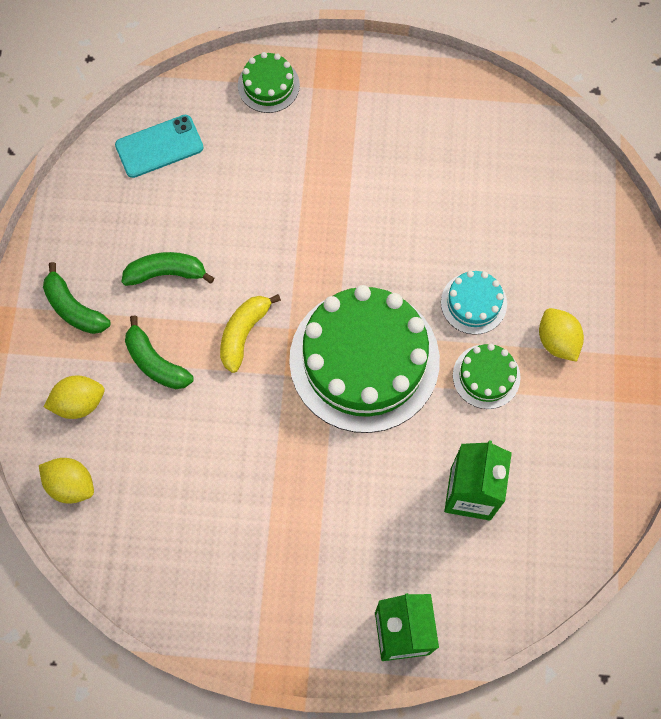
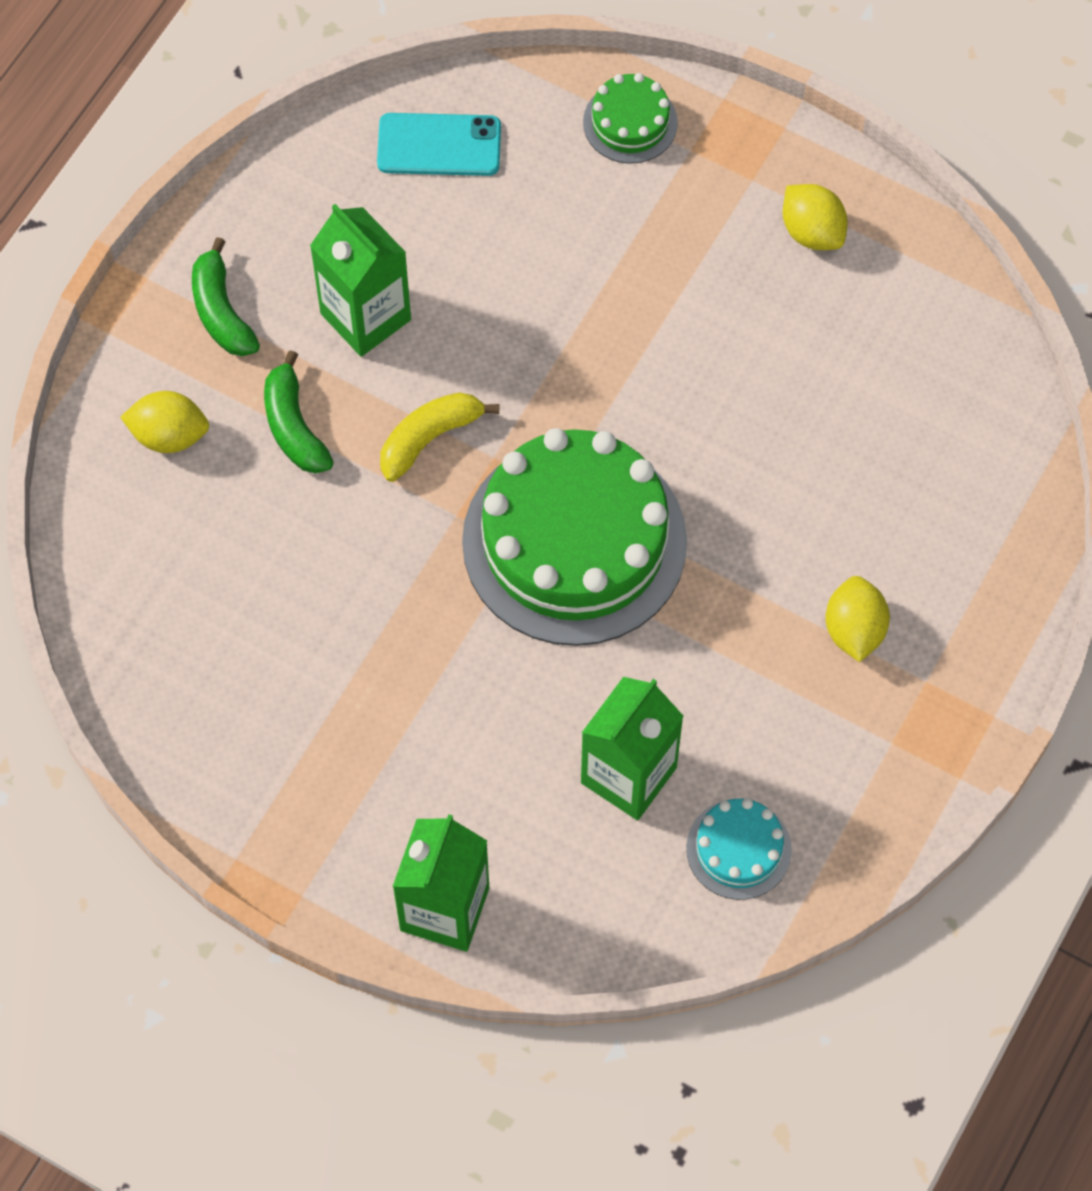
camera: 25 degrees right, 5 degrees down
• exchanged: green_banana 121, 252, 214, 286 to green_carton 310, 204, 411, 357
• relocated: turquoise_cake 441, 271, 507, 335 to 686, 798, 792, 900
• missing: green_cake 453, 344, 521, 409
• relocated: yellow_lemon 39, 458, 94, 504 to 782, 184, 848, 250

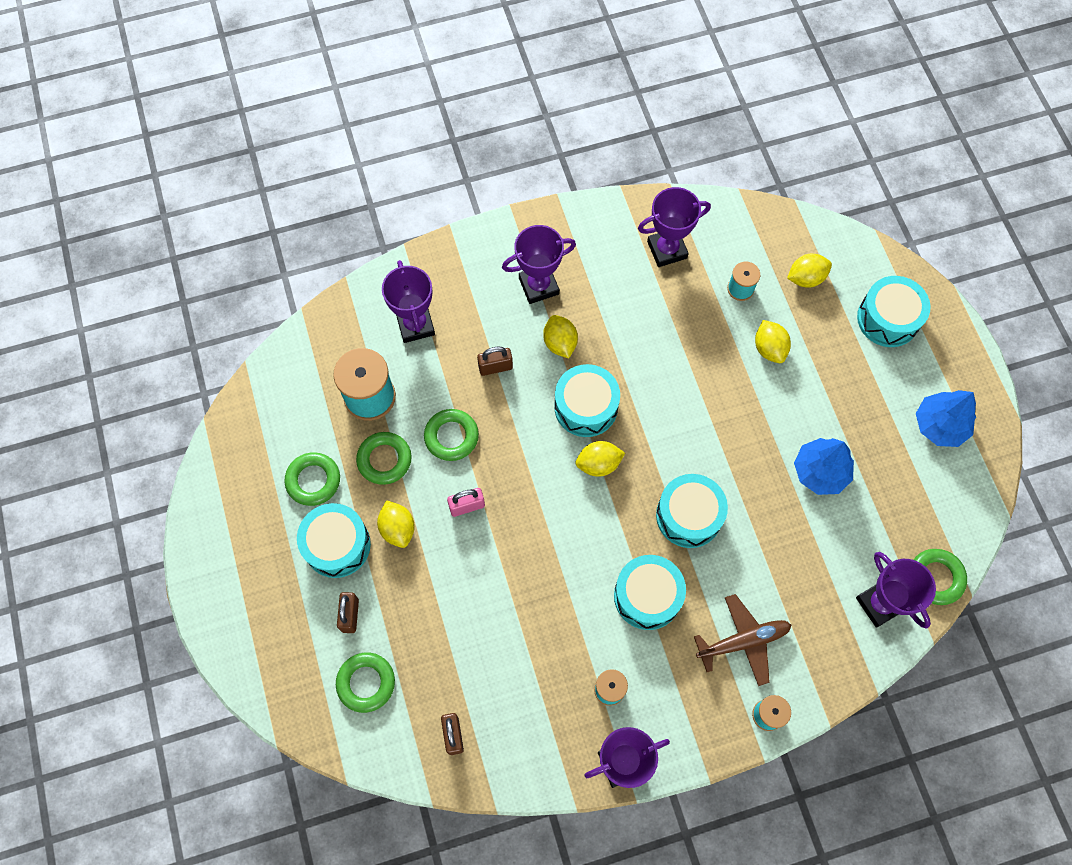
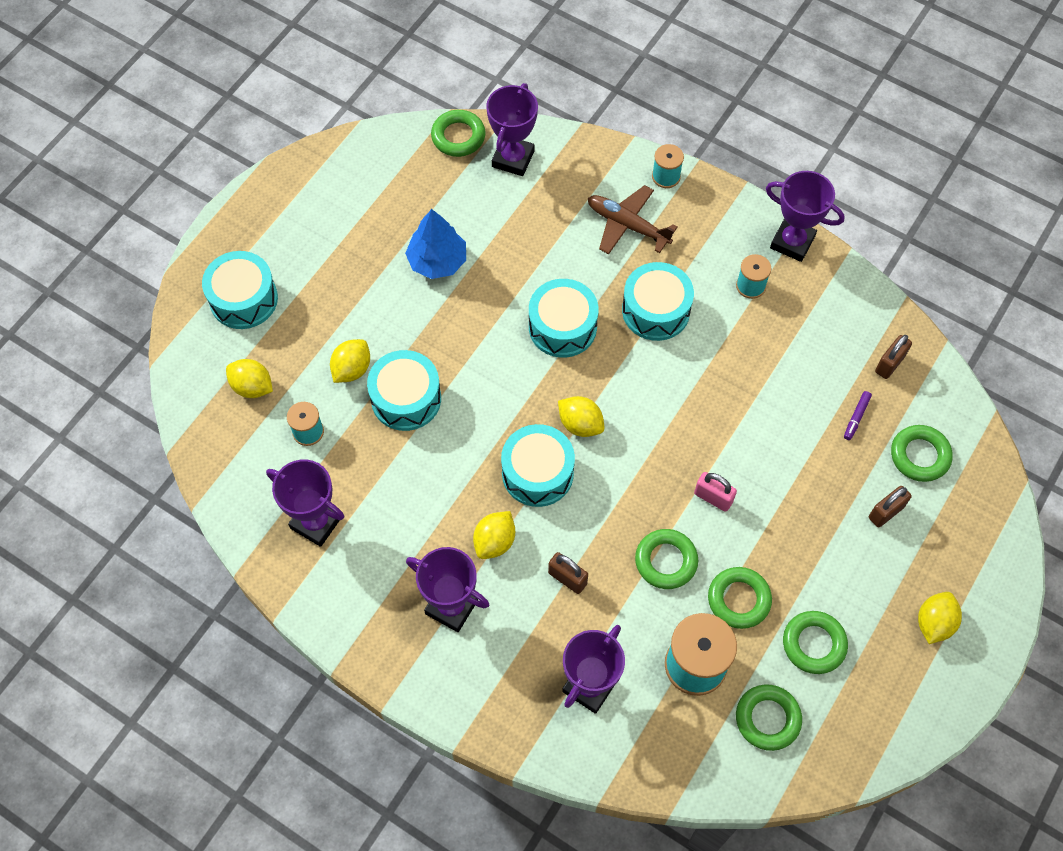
camera: 130 degrees left, 5 degrees down
• missing: blue_tree 916, 390, 976, 447
• relocated: yellow_lemon 377, 500, 415, 548 to 918, 592, 962, 644
• relocated: turquoise_drum 297, 503, 371, 578 to 367, 350, 441, 431
• appeared: purple_marker 844, 391, 872, 440
• appeared: green_ring 736, 684, 802, 751

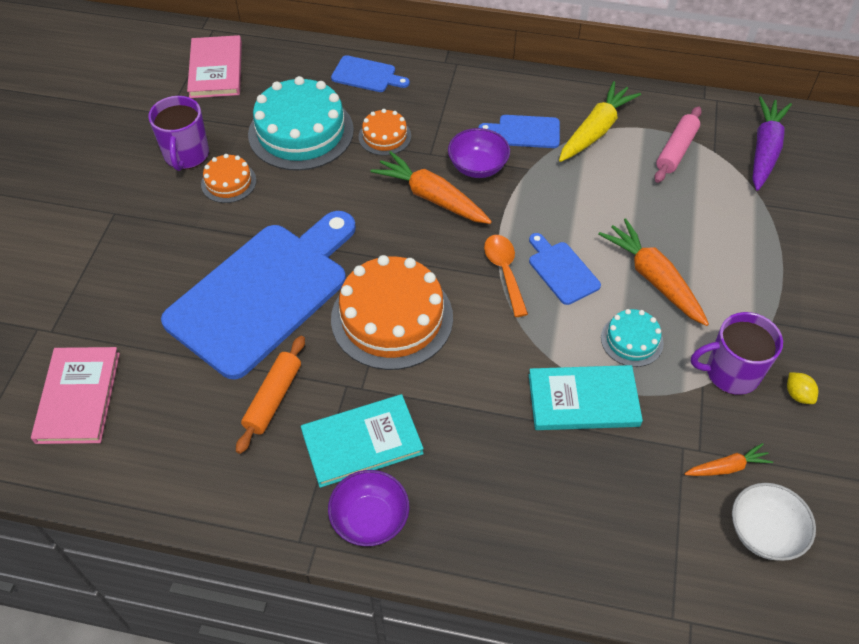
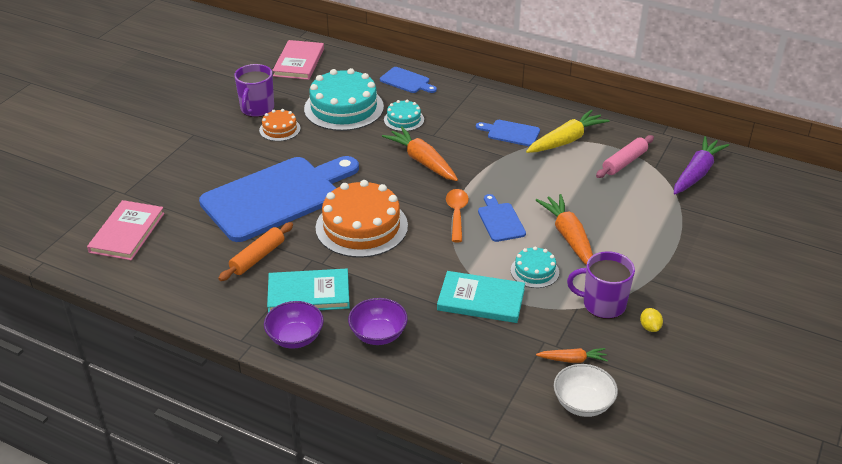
camera: 15 degrees right, 15 degrees down
• colour: orange_cake 359, 109, 411, 156 to turquoise_cake 384, 100, 424, 131
• relocated: purple_bowl 448, 128, 510, 178 to 348, 298, 408, 345

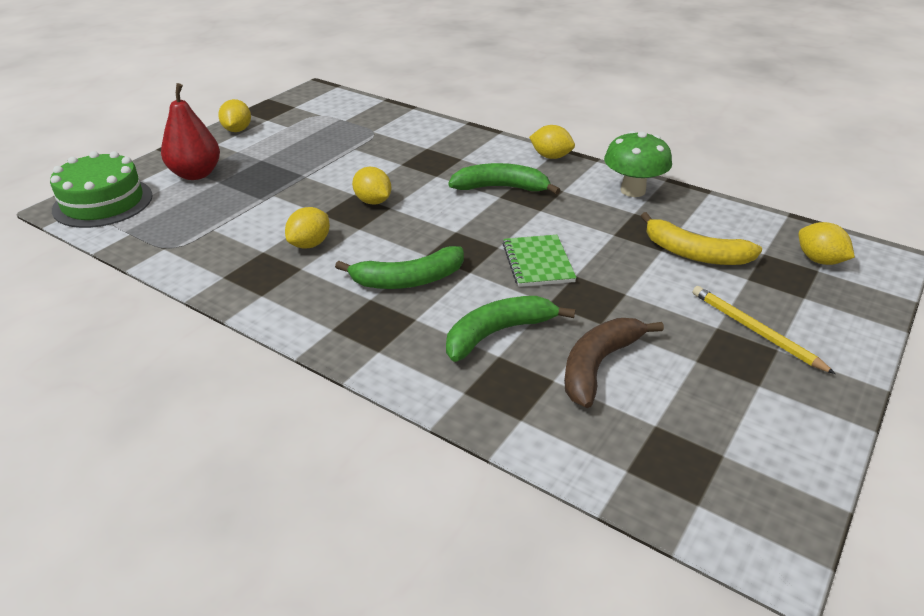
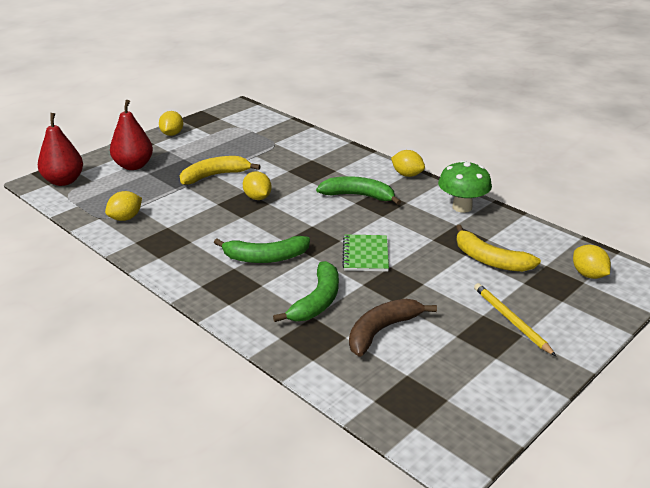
camera: 10 degrees right, 5 degrees down
• exchanged: green_cake 50, 151, 153, 228 to red_pear 38, 113, 83, 186
• relocated: yellow_lemon 285, 207, 330, 249 to 105, 191, 142, 221
• spun: green_banana 446, 296, 575, 362 = 273, 261, 339, 322 135 degrees clockwise
• appeared: yellow_banana 180, 156, 261, 185

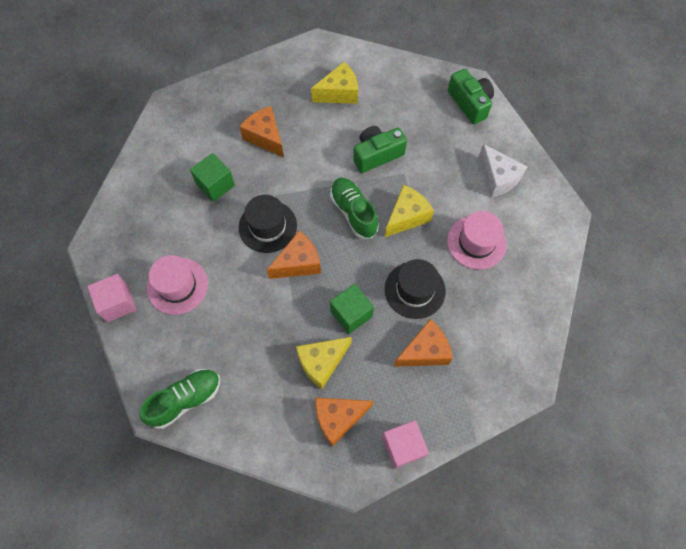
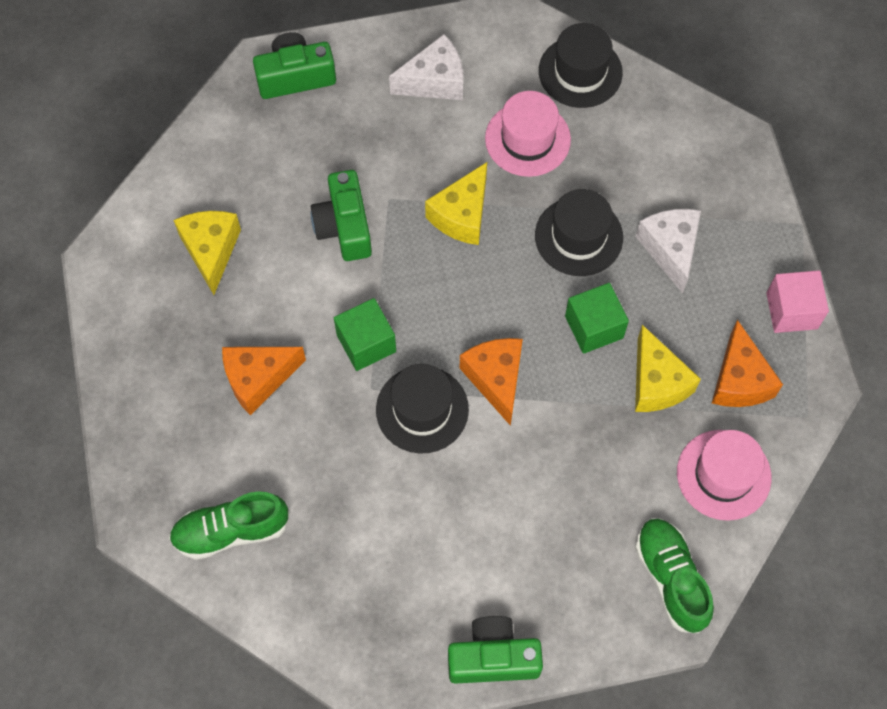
camera: 75 degrees left, 0 degrees up
• relocated: green_cube 190, 153, 235, 202 to 334, 298, 396, 371
• relocated: green_shoe 330, 178, 379, 239 to 169, 491, 289, 560
• spun: yellow_cheese 385, 185, 434, 237 = 425, 162, 487, 245 120 degrees counterclockwise
• relocated: pink_hat 147, 255, 208, 315 to 677, 430, 772, 521
• exchanged: pink_cube 87, 274, 137, 322 to green_camera 448, 616, 543, 684
• colour: orange_cheese 394, 319, 453, 367 to white_cheese 636, 209, 701, 294
• appeared: black_hat 539, 23, 623, 108

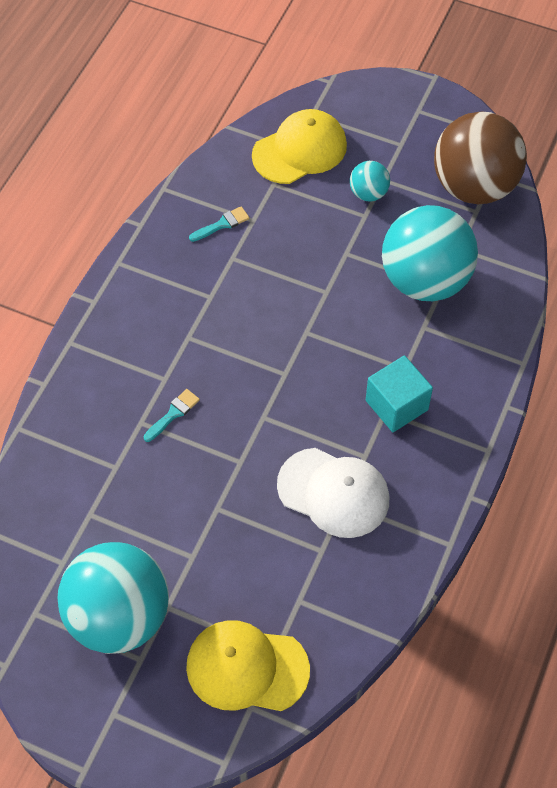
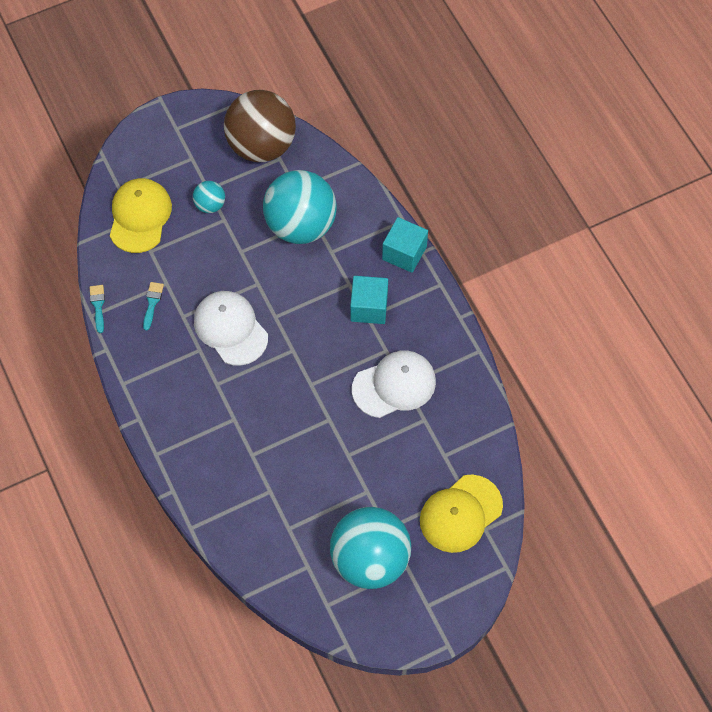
camera: 50 degrees left, 5 degrees up
• relocated: turquoise_brush 144, 389, 200, 442 to 89, 285, 105, 333
• appeared: turquoise_cube 382, 217, 428, 273
• appeared: white_cap 194, 291, 268, 366

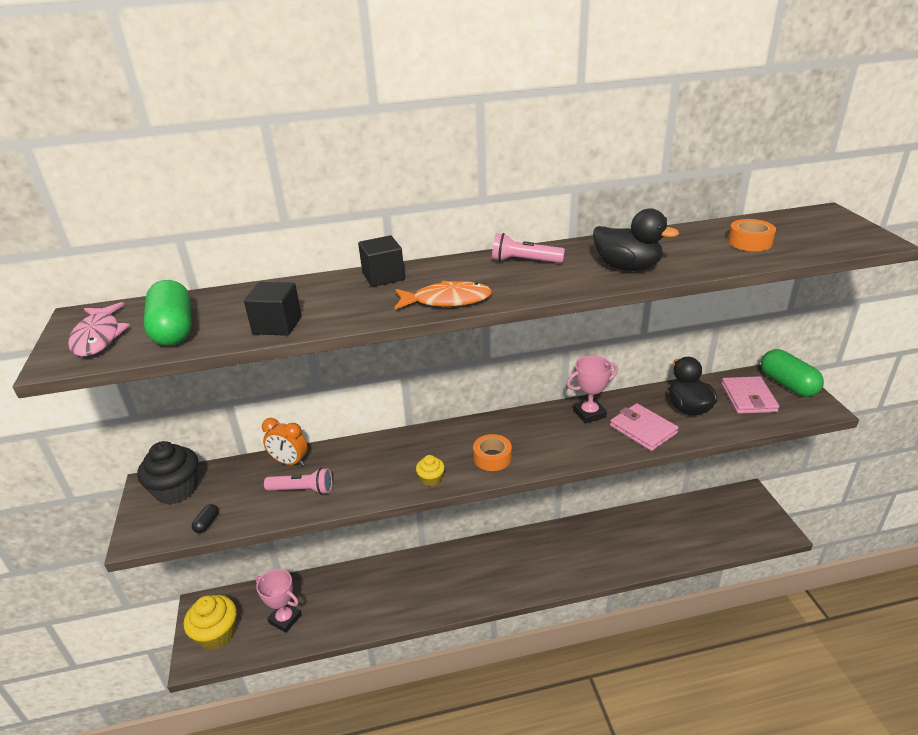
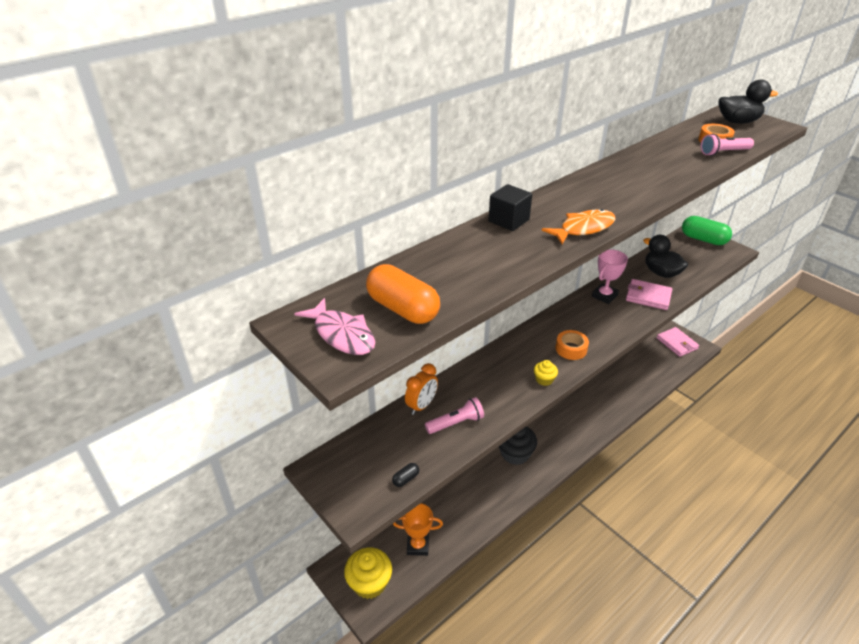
camera: 30 degrees left, 5 degrees up
• relocated: black_duck 593, 208, 679, 271 to 719, 79, 778, 124
• relocated: pink_flashlight 492, 233, 565, 263 to 701, 134, 754, 156
• colour: green_capsule 144, 280, 192, 346 to orange_capsule 366, 264, 440, 324
• missing: black_cube 244, 282, 302, 336
• relocated: pink_wallet 721, 376, 779, 414 to 657, 327, 699, 357
• spun: orange_clock 262, 418, 308, 466 = 405, 363, 438, 415 45 degrees counterclockwise
• relocated: black_cupcake 137, 441, 198, 504 to 499, 427, 537, 465
• spun: black_capsule 192, 504, 219, 533 = 392, 463, 419, 487 60 degrees clockwise
• colour: pink_trophy 255, 569, 301, 633 to orange_trophy 393, 503, 443, 556

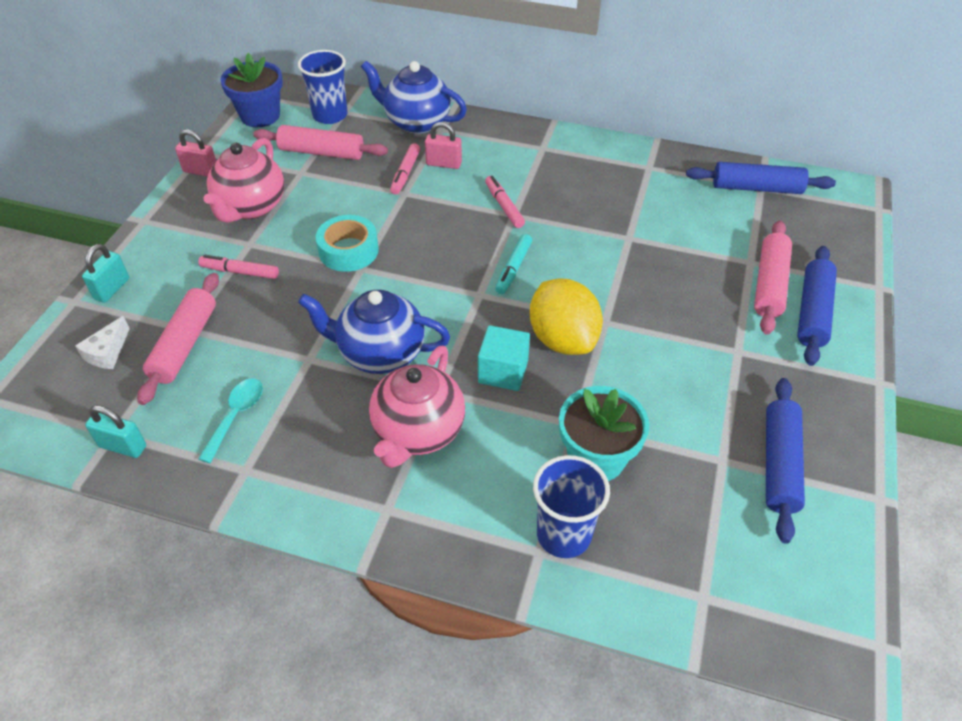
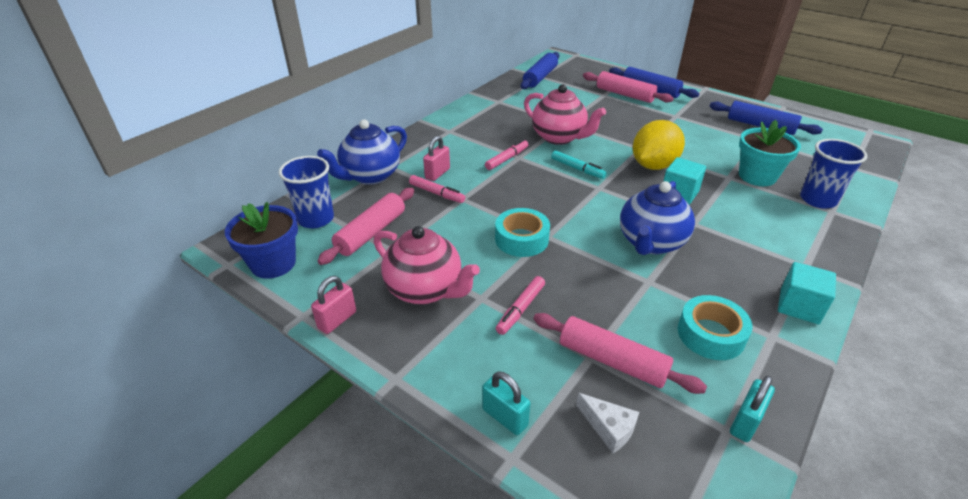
camera: 70 degrees left, 10 degrees down
• spun: pink_marker 485, 176, 525, 228 = 485, 139, 528, 170 135 degrees clockwise
• spun: yellow_lemon 530, 278, 603, 355 = 633, 120, 685, 170 45 degrees counterclockwise
• relocated: pink_teapot 369, 346, 465, 468 to 524, 84, 606, 145
• exchanged: turquoise_spoon 198, 378, 263, 463 to turquoise_tape 678, 295, 752, 360
• appeared: turquoise_cube 778, 262, 836, 324

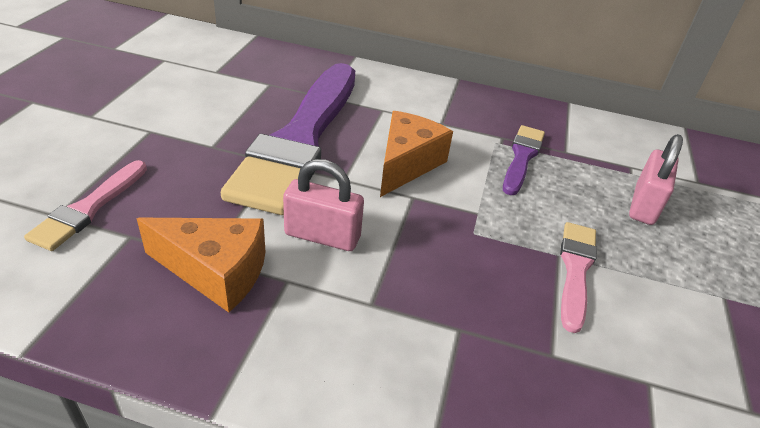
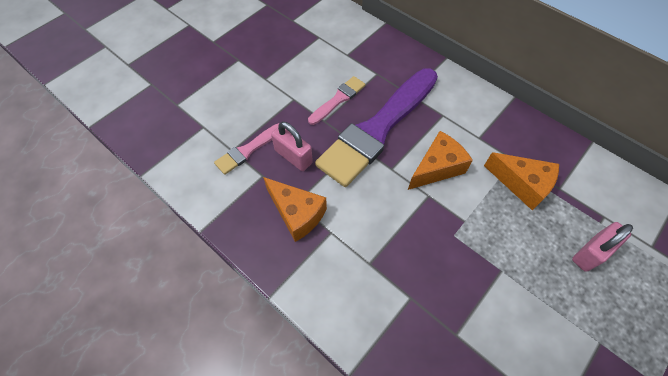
camera: 30 degrees right, 20 degrees up
• exchanged: purple_brush 503, 125, 545, 195 to orange_cheese 484, 152, 559, 210
• relocated: pink_padlock 283, 159, 364, 251 to 271, 122, 313, 171
• relocated: pink_brush 560, 222, 597, 333 to 308, 76, 365, 125

